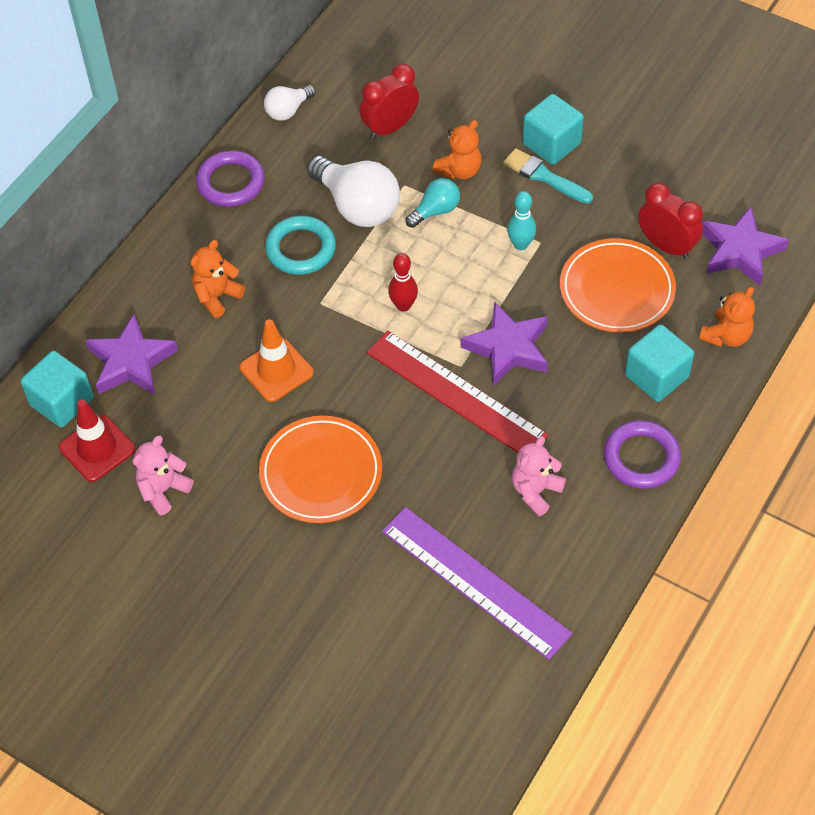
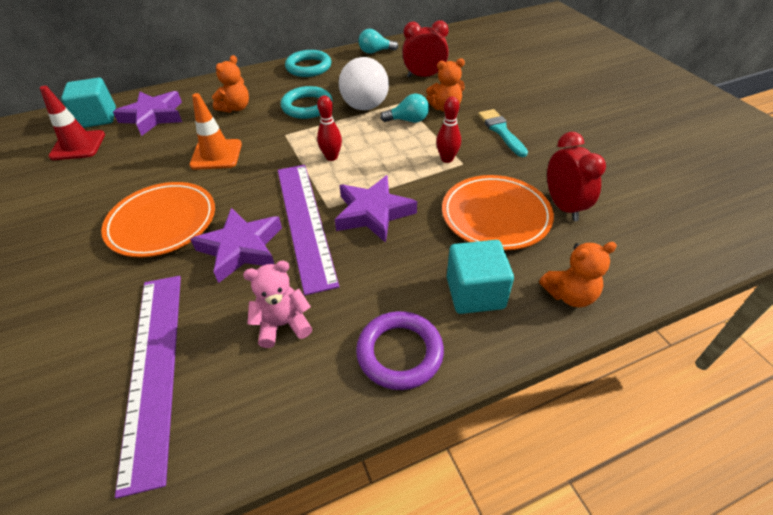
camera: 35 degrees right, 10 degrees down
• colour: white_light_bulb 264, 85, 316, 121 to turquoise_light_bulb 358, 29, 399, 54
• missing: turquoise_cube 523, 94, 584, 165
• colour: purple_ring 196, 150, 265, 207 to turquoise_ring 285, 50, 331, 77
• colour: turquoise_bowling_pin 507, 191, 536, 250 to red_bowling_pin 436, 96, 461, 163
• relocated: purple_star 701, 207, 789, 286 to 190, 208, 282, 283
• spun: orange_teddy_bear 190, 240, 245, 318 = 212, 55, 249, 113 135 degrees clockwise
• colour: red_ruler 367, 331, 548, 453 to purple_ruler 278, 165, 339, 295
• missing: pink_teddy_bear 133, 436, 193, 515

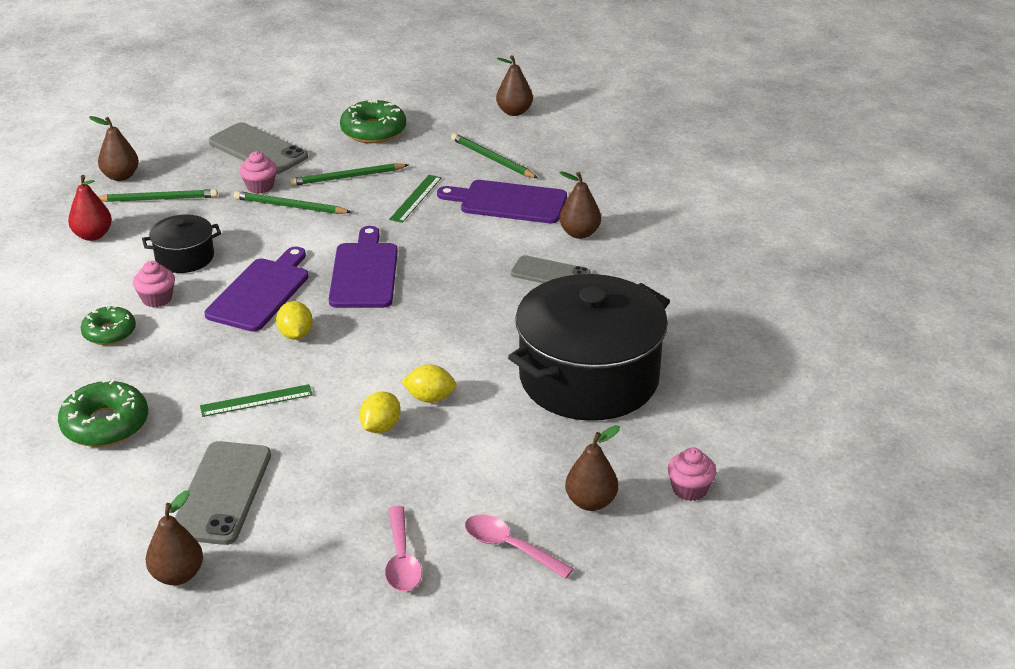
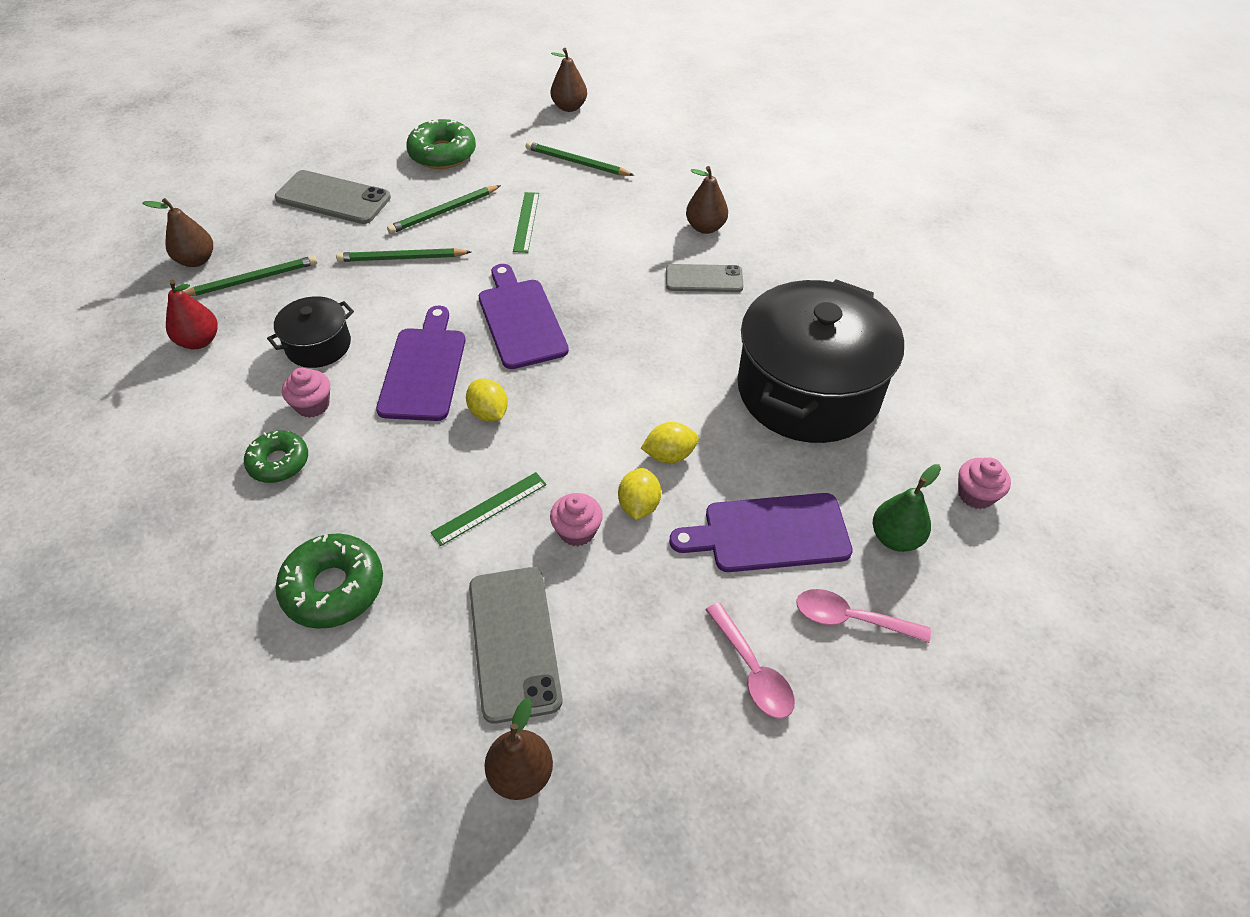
camera: 20 degrees left, 15 degrees up
• relocated: pink_cupcake 239, 151, 277, 194 to 550, 493, 603, 546
• relocated: purple_cutting_board 437, 180, 567, 223 to 669, 493, 853, 572
• colour: brown_pear 565, 425, 620, 511 to green_pear 873, 464, 941, 552

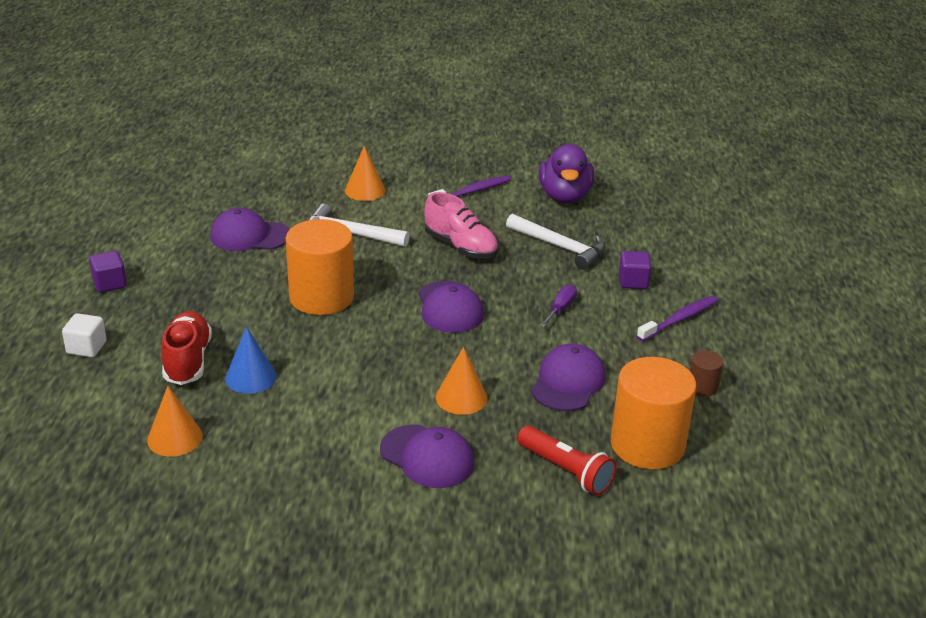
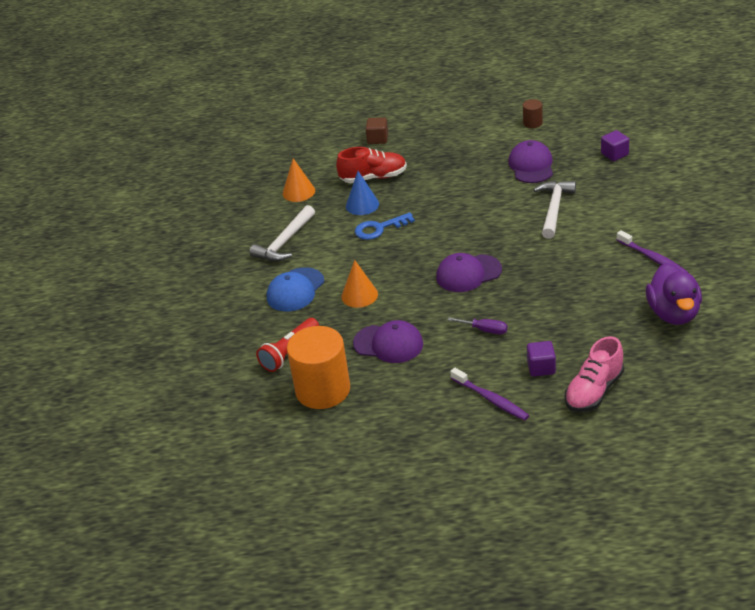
camera: 90 degrees right, 5 degrees up
• spun: purple_duck 539, 144, 594, 203 = 646, 263, 702, 325 90 degrees counterclockwise
• missing: orange_cone 345, 146, 385, 201
• relocated: pink_shoe 424, 192, 498, 259 to 565, 336, 624, 412
• relocated: white_hammer 506, 214, 606, 270 to 250, 205, 315, 261
• missing: orange_cylinder 286, 219, 354, 315
• relocated: purple_cube 89, 251, 127, 292 to 601, 130, 629, 161
• colour: white_cube 62, 313, 107, 357 to brown_cube 365, 117, 388, 144
• relocated: brown_cylinder 690, 350, 724, 397 to 523, 99, 543, 128
• colour: purple_cap 380, 425, 474, 488 to blue_cap 267, 267, 324, 311
• appeared: blue_key 355, 212, 415, 240

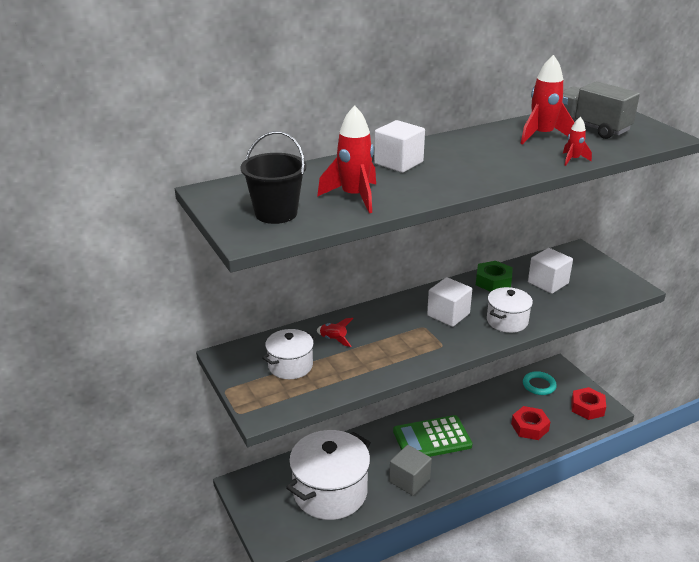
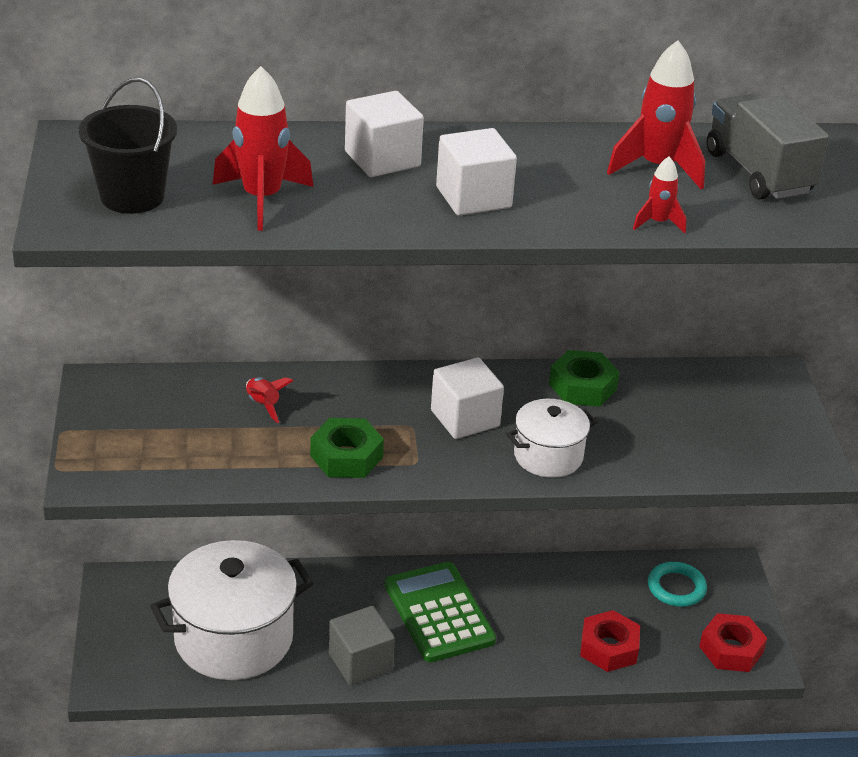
camera: 20 degrees right, 5 degrees up
• relocated: white_cube 528, 248, 573, 294 to 436, 128, 517, 216
• missing: white_pot 262, 329, 316, 379
• spun: green_calculator 393, 415, 473, 457 = 385, 562, 496, 662 60 degrees clockwise
• appeared: green_nut 310, 418, 384, 478

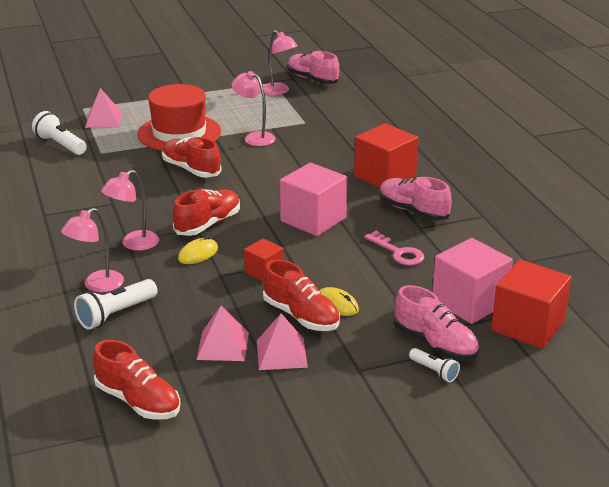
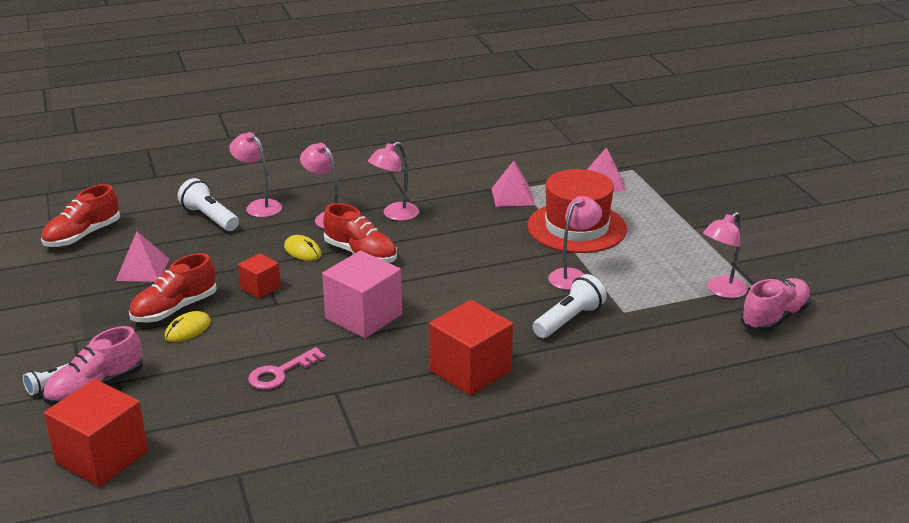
camera: 90 degrees right, 0 degrees up
• relocated: white_flashlight 32, 111, 87, 155 to 533, 274, 607, 338
• missing: red_shoe 162, 137, 222, 178
• missing: pink_shoe 380, 177, 452, 221
• missing: pink_cube 433, 238, 513, 324
• relocated: pink_pyramid 257, 313, 308, 370 to 492, 161, 535, 207
• appeared: pink_lamp 368, 142, 419, 221

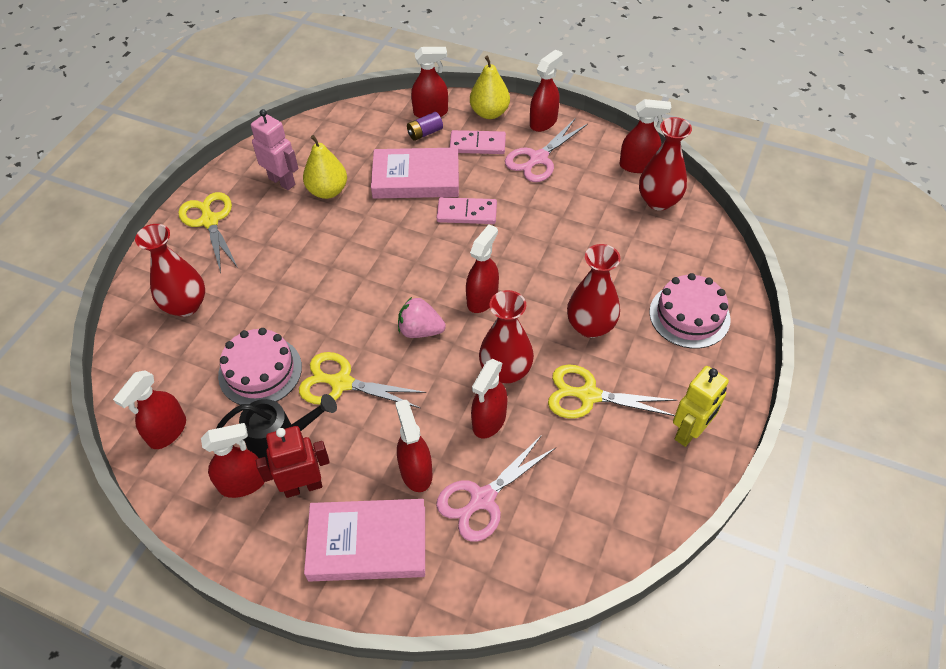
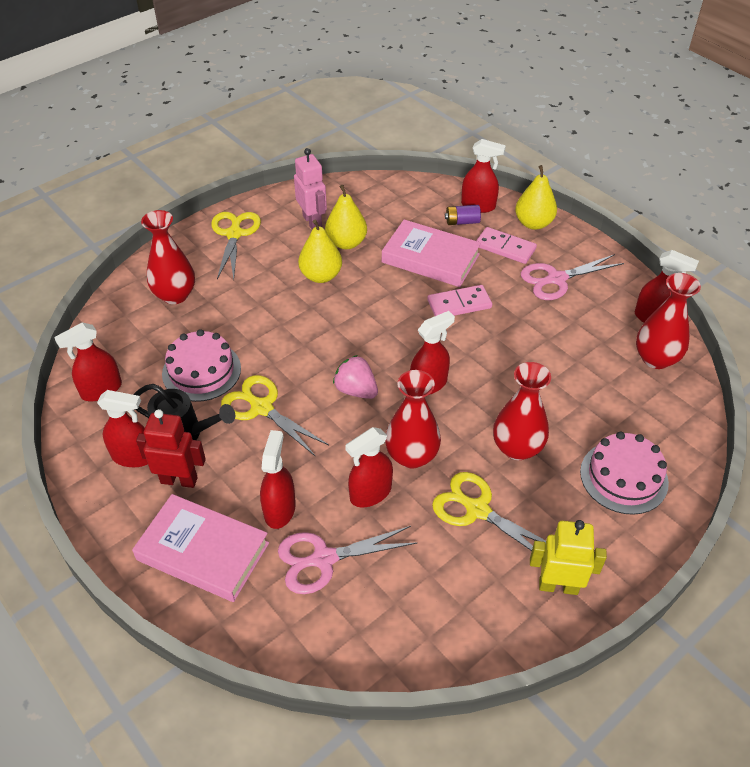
camera: 25 degrees right, 5 degrees down
• missing: red_spray_bottle 530, 49, 563, 132
• spun: pink_domino 437, 197, 497, 224 = 427, 285, 492, 316 45 degrees counterclockwise
• spun: yellow_robot 673, 366, 729, 447 = 530, 520, 607, 595 150 degrees counterclockwise
• appeared: yellow_pear 298, 220, 342, 283

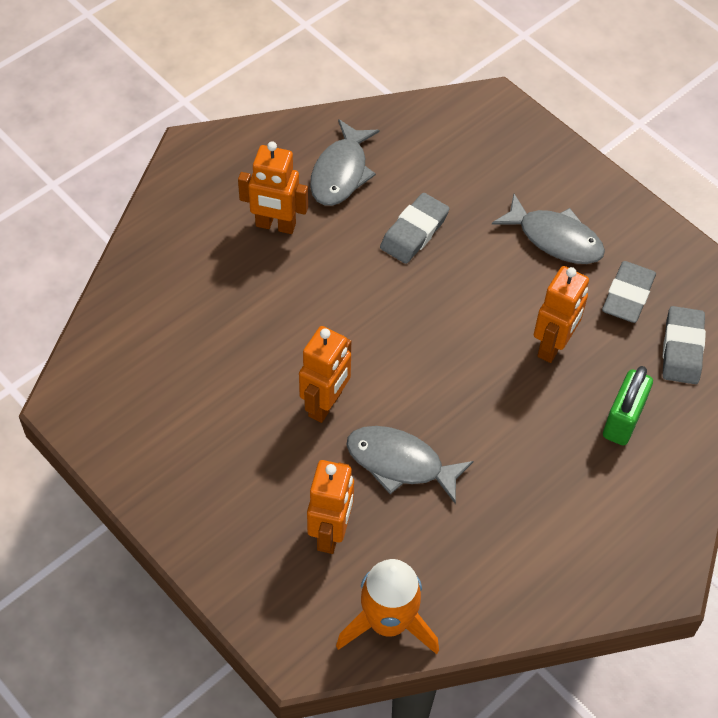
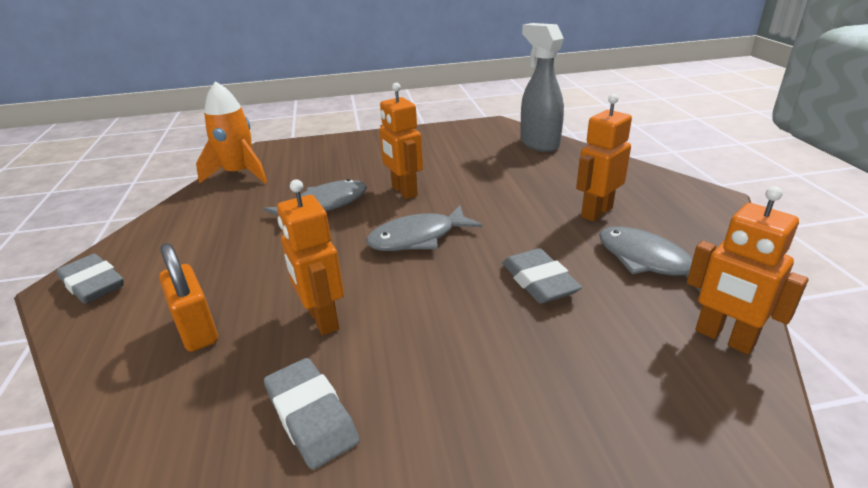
camera: 125 degrees right, 25 degrees down
• relocated: grey_fish 492, 194, 605, 264 to 366, 205, 482, 251
• relocated: grey_eraser 663, 306, 706, 384 to 57, 254, 124, 304
• colour: green_padlock 603, 366, 653, 446 to orange_padlock 159, 243, 218, 352
• relocated: orange_robot 307, 460, 354, 554 to 687, 186, 808, 355
• appeared: grey_spray_bottle 520, 23, 564, 152

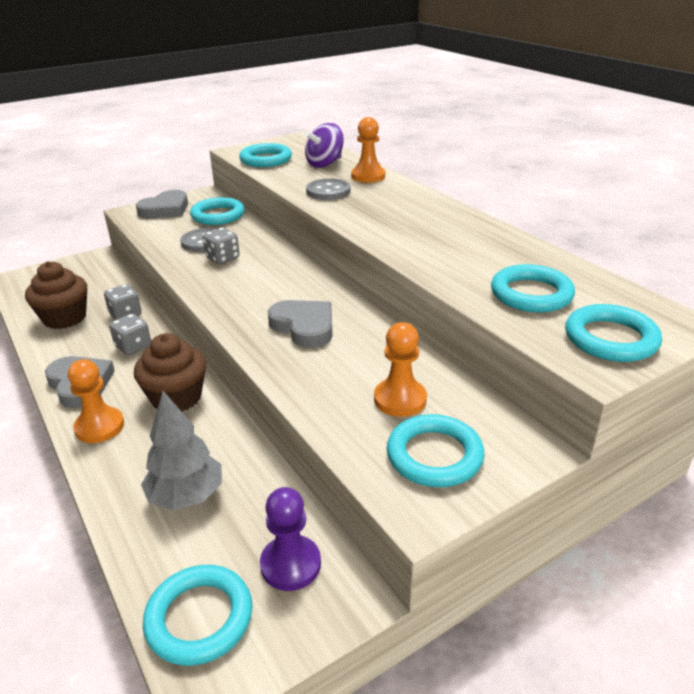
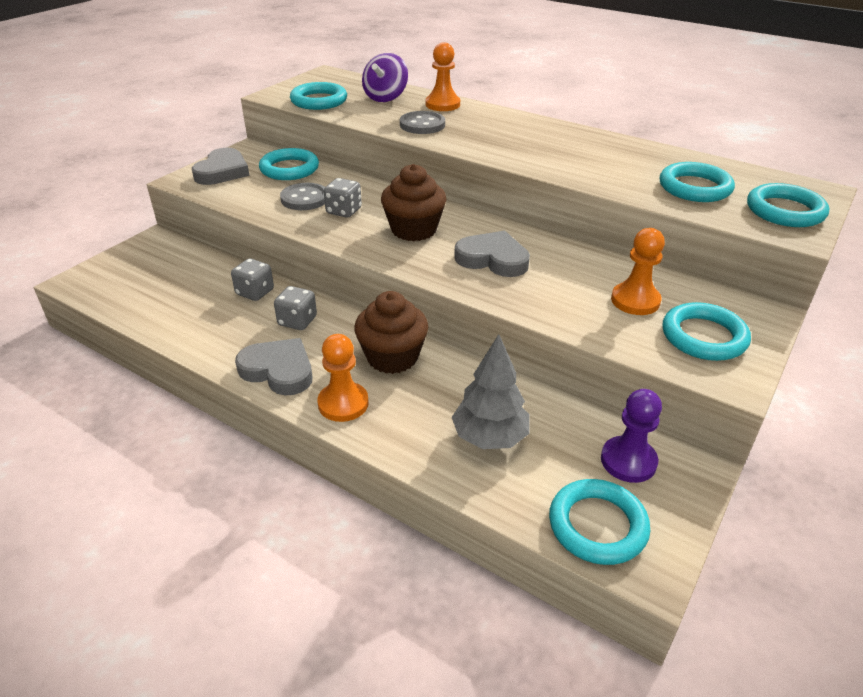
camera: 25 degrees left, 5 degrees up
• relocated: brown_cupcake 25, 261, 87, 329 to 381, 164, 446, 241

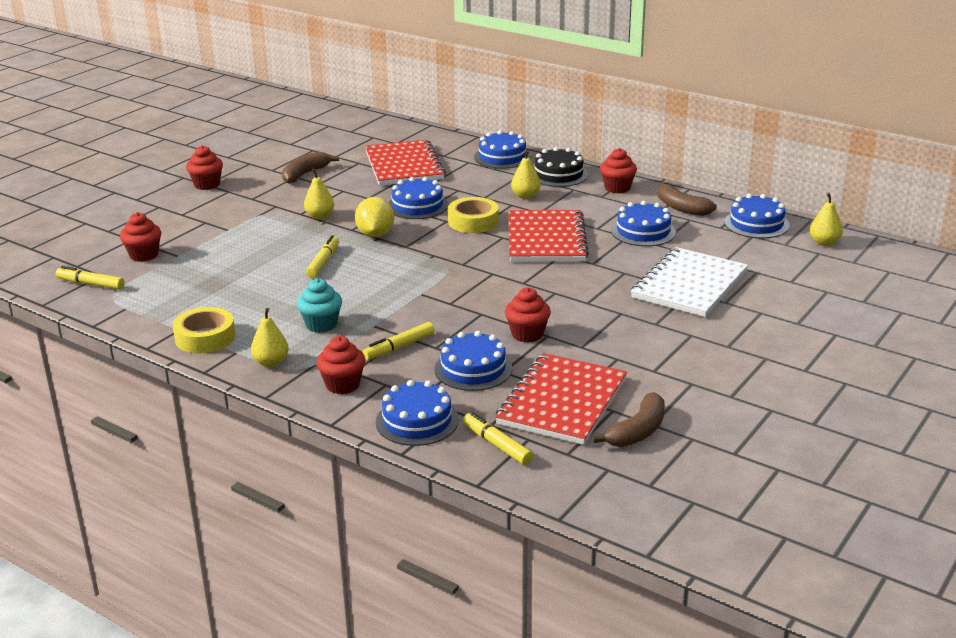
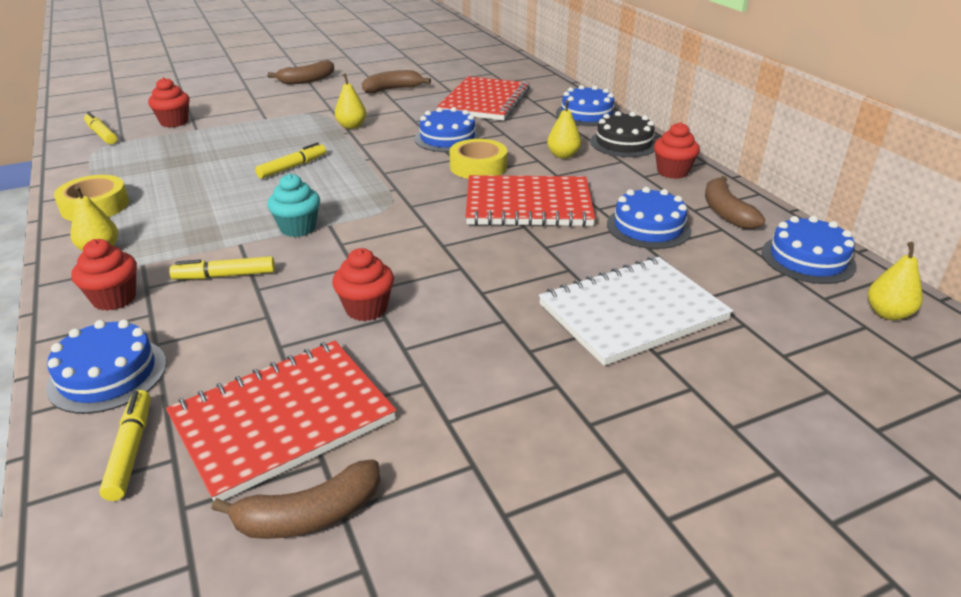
camera: 30 degrees right, 5 degrees up
• exchanged: red_cupcake 186, 145, 223, 190 to brown_banana 268, 60, 335, 85
• missing: yellow_lemon 355, 197, 394, 237
• spun: red_notebook 509, 210, 589, 262 = 466, 175, 595, 227 60 degrees clockwise
• relocated: turquoise_cupcake 297, 278, 342, 333 to 267, 174, 320, 237
• missing: blue_cake 434, 331, 513, 391

